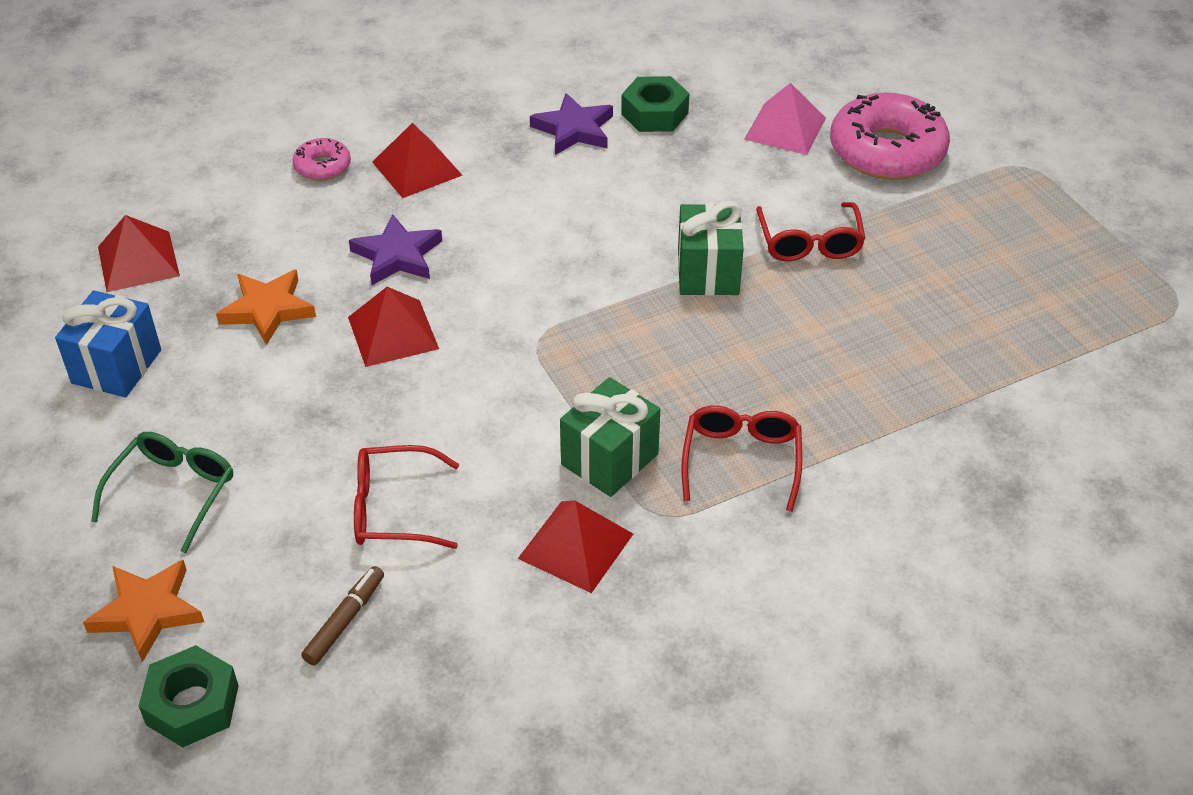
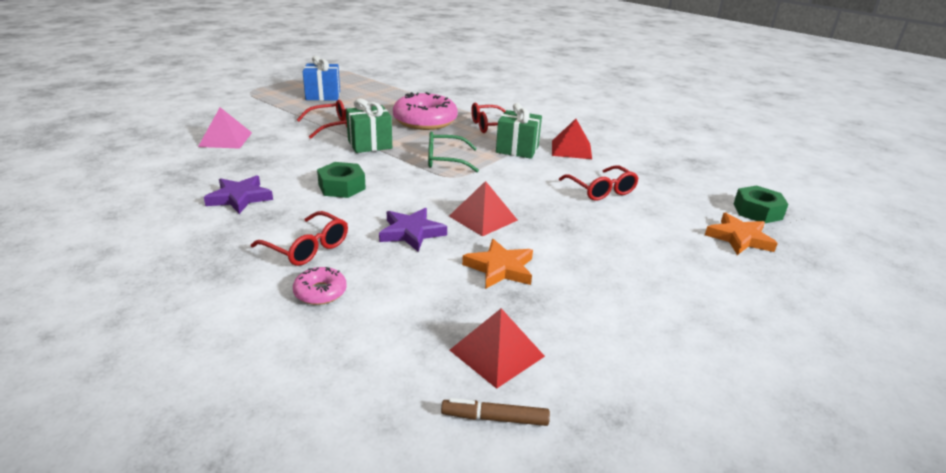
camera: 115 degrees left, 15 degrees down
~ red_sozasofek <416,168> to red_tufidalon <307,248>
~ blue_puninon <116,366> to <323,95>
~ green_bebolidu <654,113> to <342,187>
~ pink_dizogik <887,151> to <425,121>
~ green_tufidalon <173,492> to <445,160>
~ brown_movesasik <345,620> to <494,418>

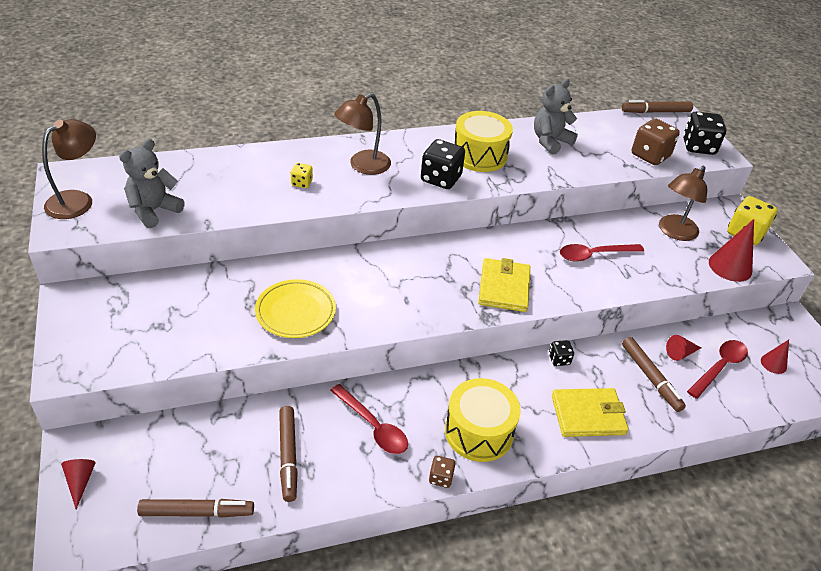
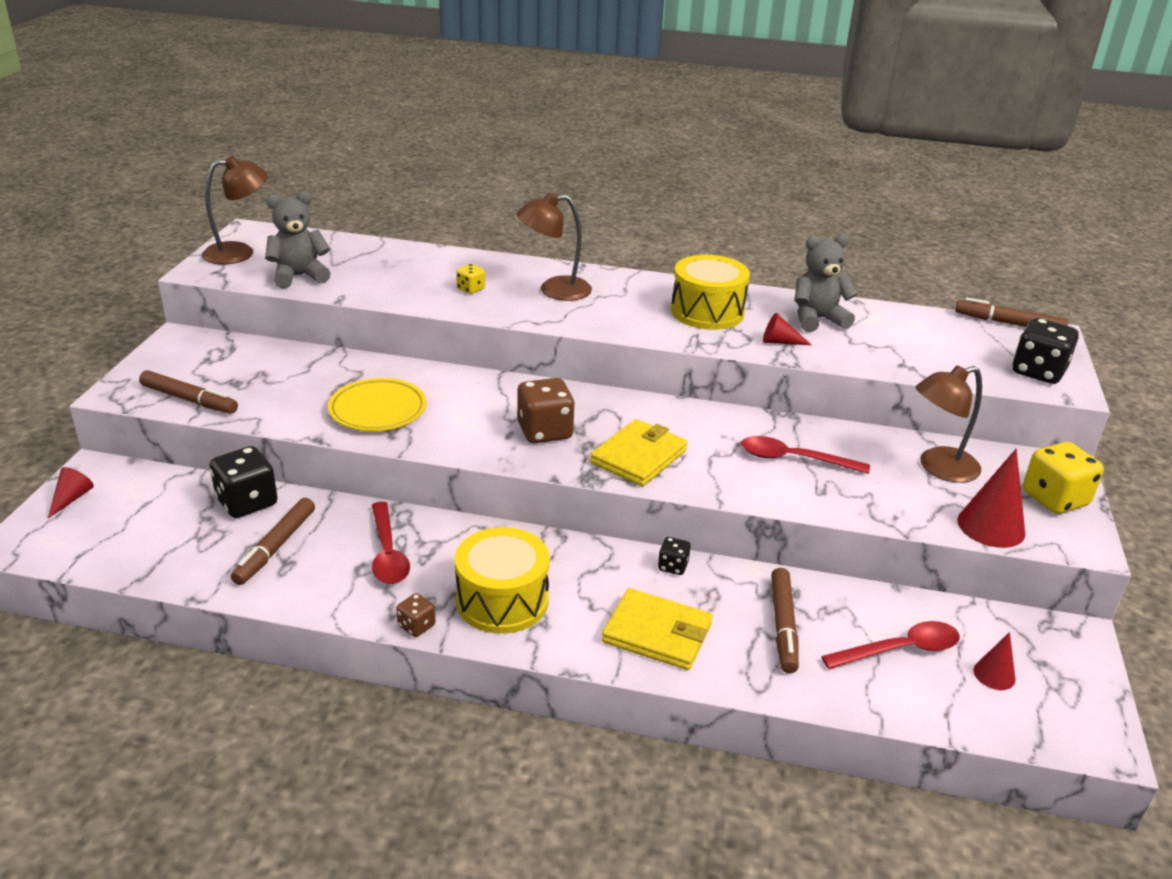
camera: 30 degrees right, 10 degrees down
~ brown_movesasik <196,512> to <189,399>
~ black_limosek <441,179> to <247,502>
~ brown_limosek <650,156> to <545,431>
~ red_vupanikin <680,353> to <780,342>

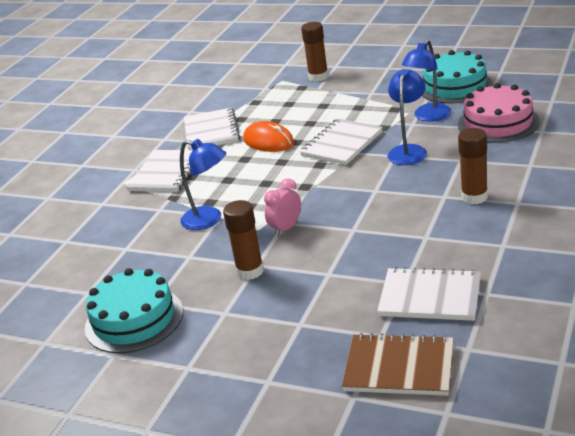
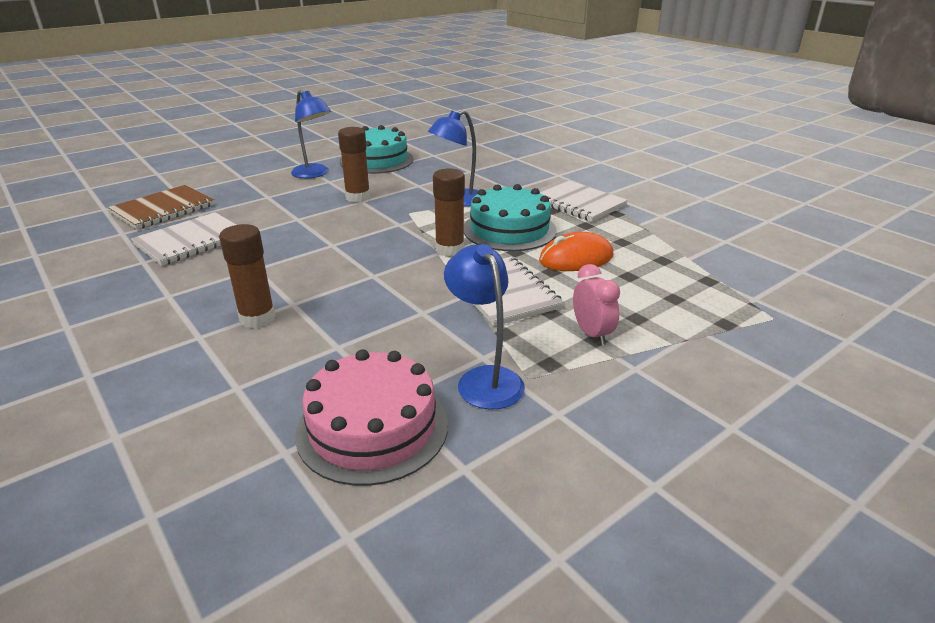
camera: 115 degrees right, 0 degrees up
~ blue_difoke <409,151> to <314,174>
~ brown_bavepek <318,77> to <449,249>
~ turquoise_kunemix <455,86> to <509,229>
~ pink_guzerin <286,228> to <592,334>
- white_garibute <211,131>

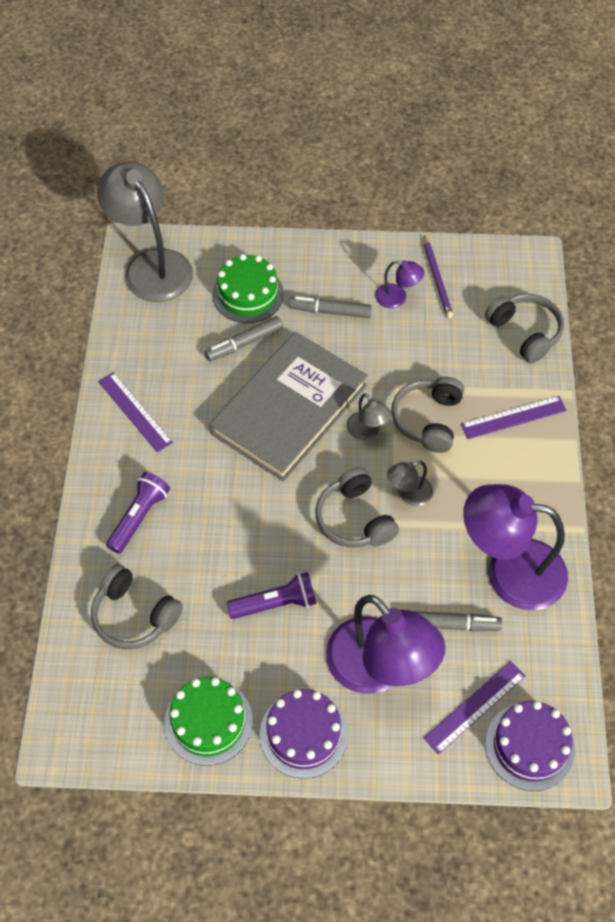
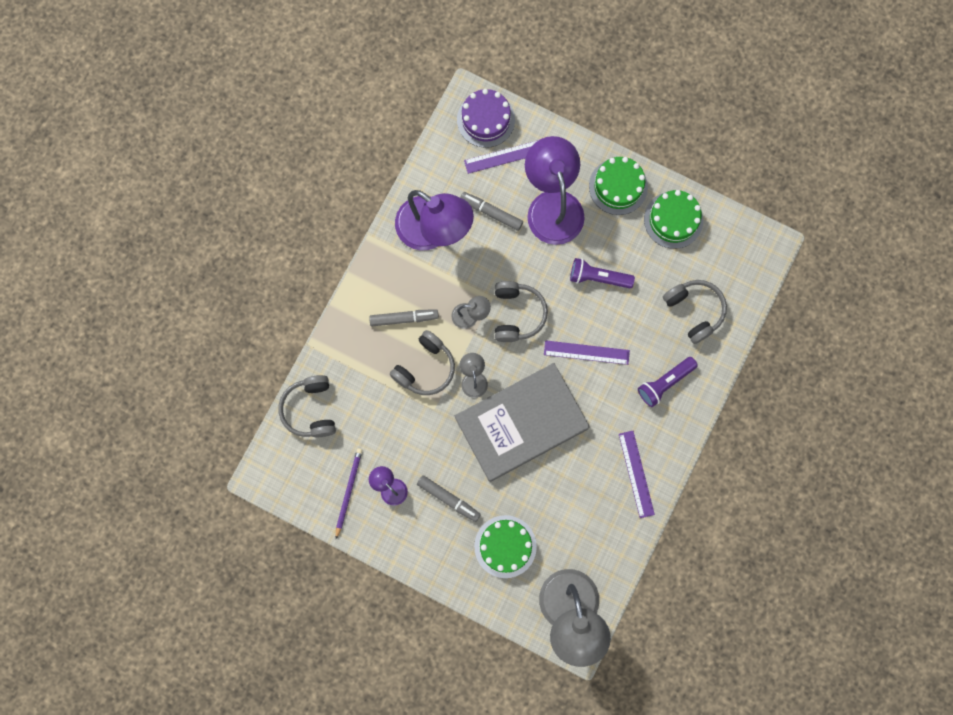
camera: 155 degrees left, 20 degrees up
~ grey_movesasik <244,343> to <404,318>
~ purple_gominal <513,417> to <586,352>
~ purple_kunemix <303,734> to green_kunemix <618,186>

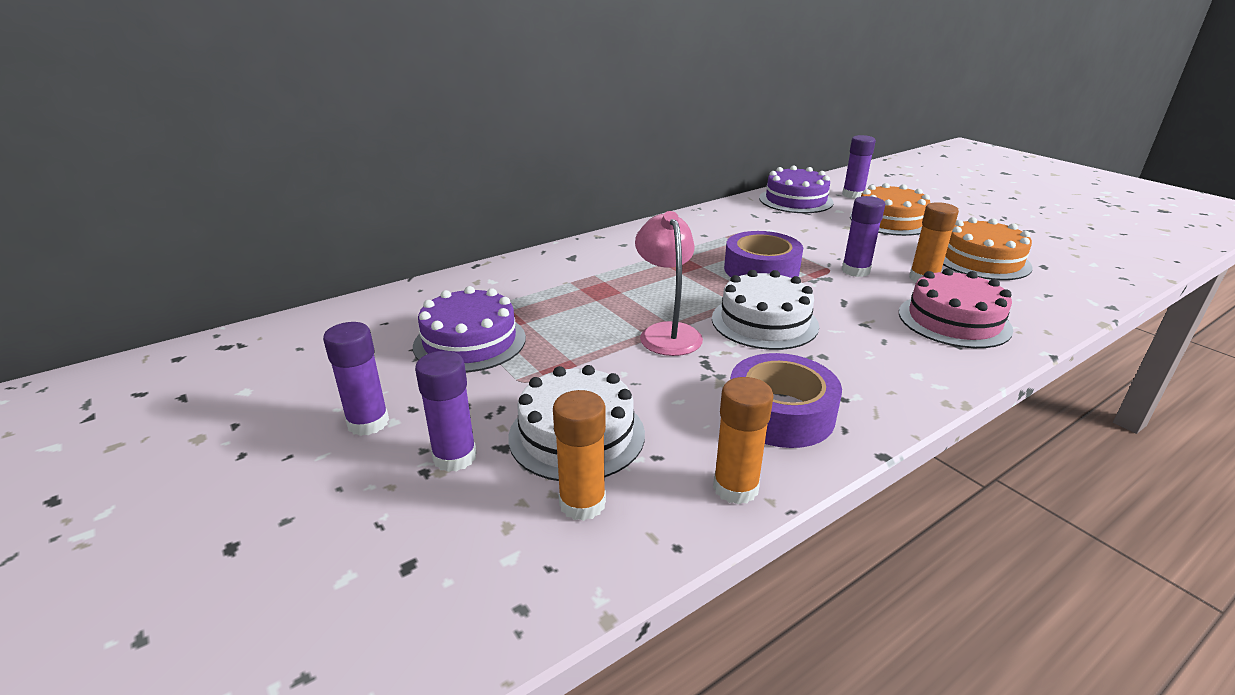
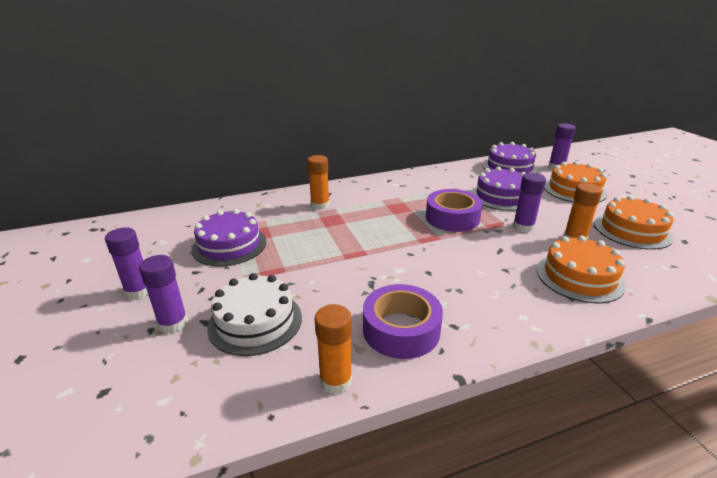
camera: 15 degrees right, 0 degrees up
~ orange_bavepek <582,503> to <320,205>
+ purple_kunemix <501,196>
~ pink_kunemix <954,320> to orange_kunemix <579,277>
- pink_difoke <667,332>
- white_kunemix <764,322>

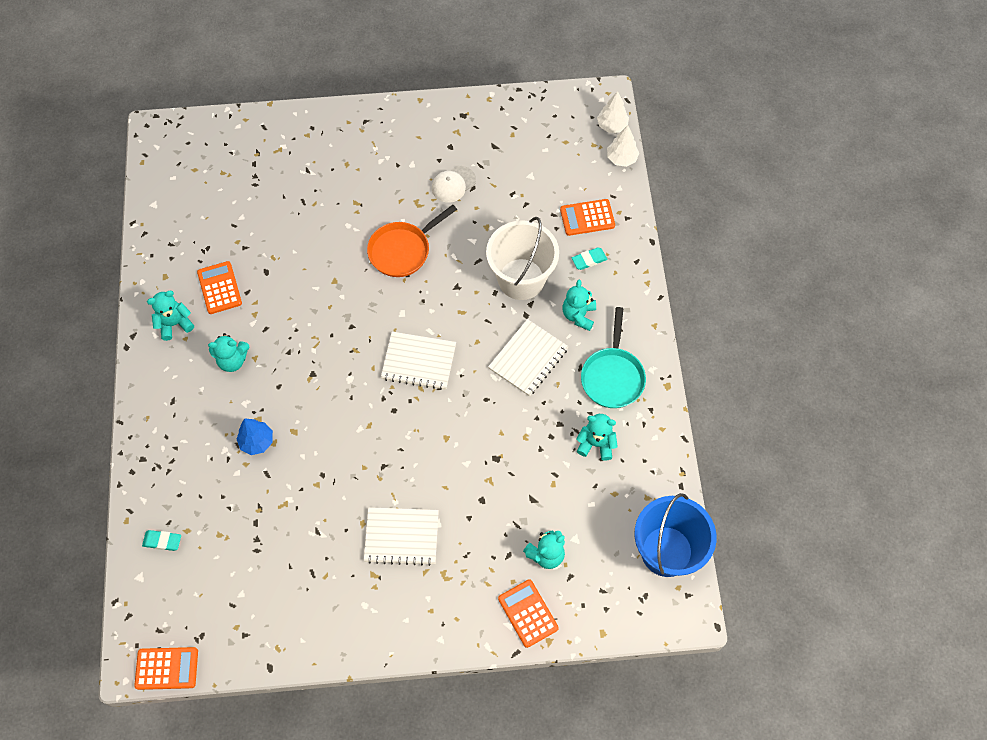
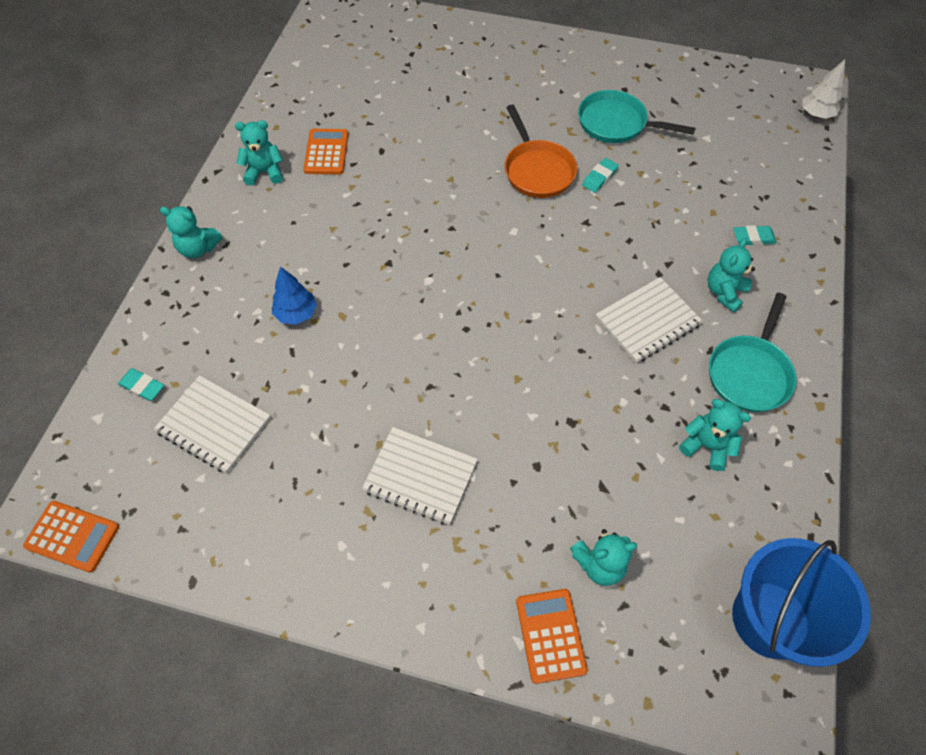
camera: 20 degrees right, 5 degrees down
~ white_garibute <418,362> to <213,425>
~ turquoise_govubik <233,360> to <198,248>
~ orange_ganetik <402,250> = <537,170> 90 degrees counterclockwise
~ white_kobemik <453,184> to turquoise_ganetik <616,123>
+ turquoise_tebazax <599,177>
- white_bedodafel <521,279>
- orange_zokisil <587,218>
- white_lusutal <621,158>

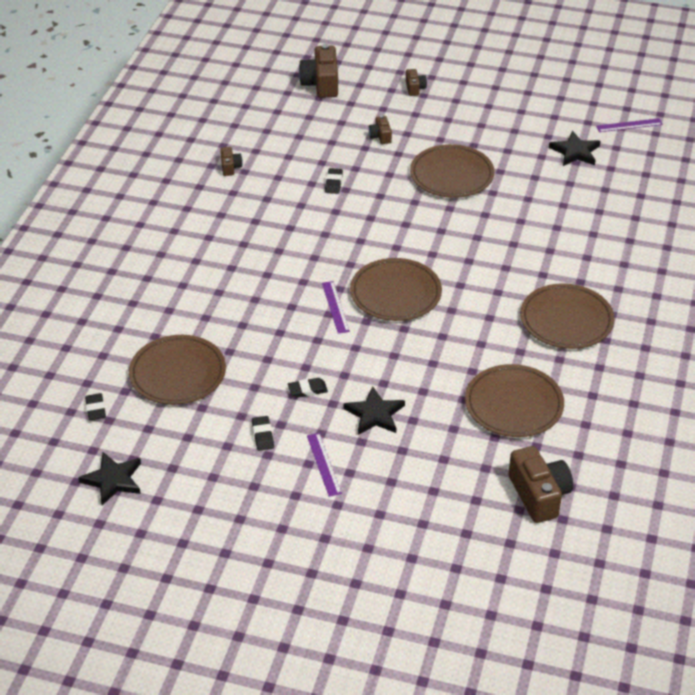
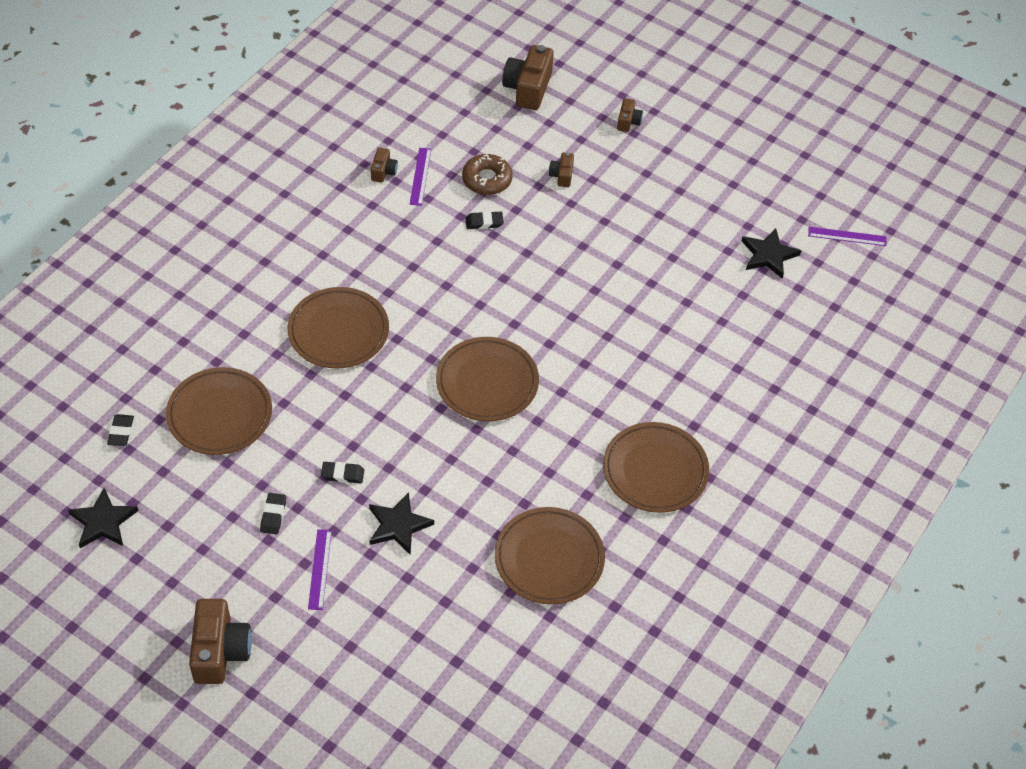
camera: 15 degrees right, 10 degrees up
~ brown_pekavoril <539,495> to <220,651>
~ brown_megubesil <451,175> to <338,331>
~ purple_gominal <335,307> to <420,176>
+ brown_dizogik <487,179>
~ black_tebazax <333,183> = <484,222> 60 degrees clockwise

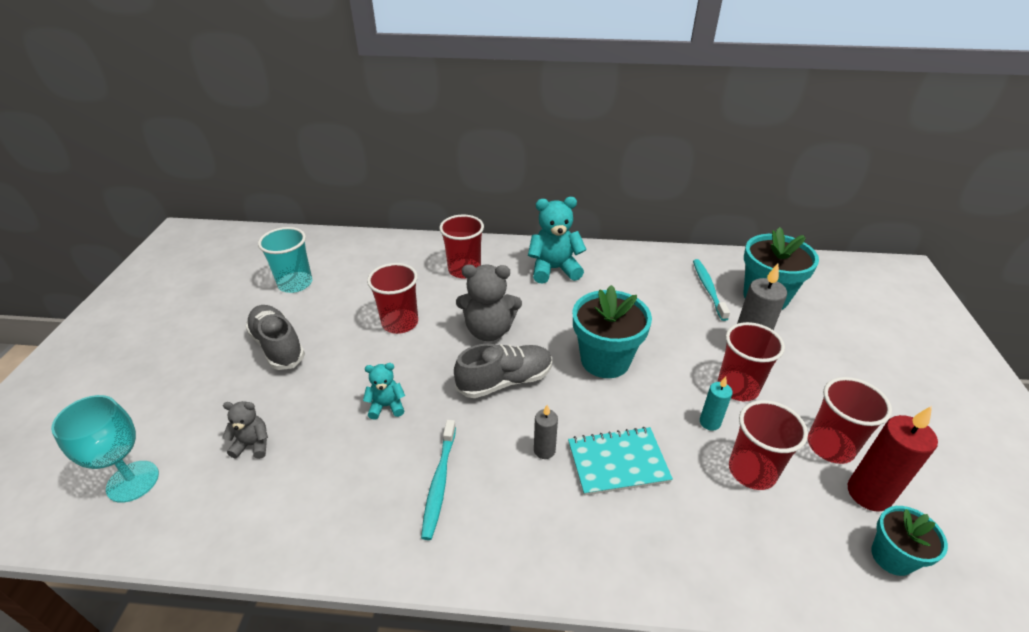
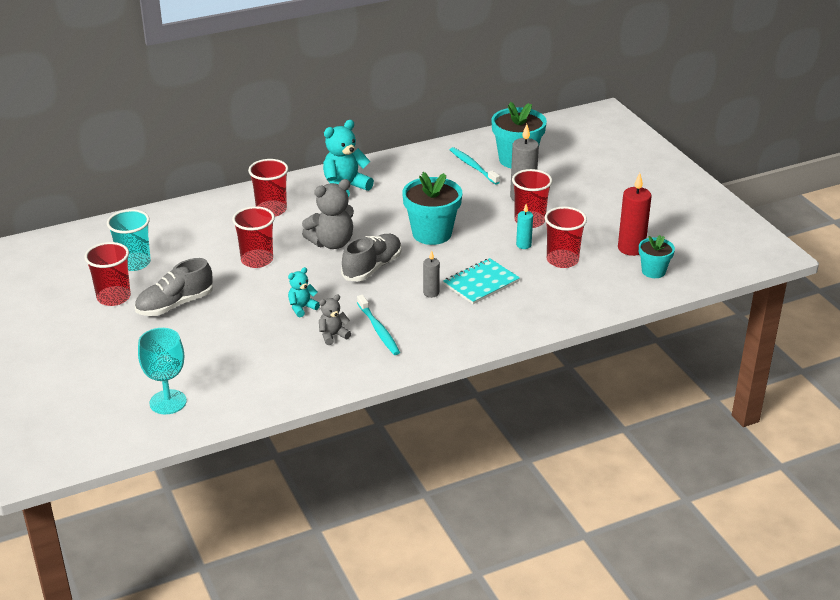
camera: 30 degrees left, 5 degrees down
~ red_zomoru <830,446> to <114,297>
~ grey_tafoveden <278,346> = <175,304> 60 degrees counterclockwise
~ grey_govubik <253,445> to <333,335>

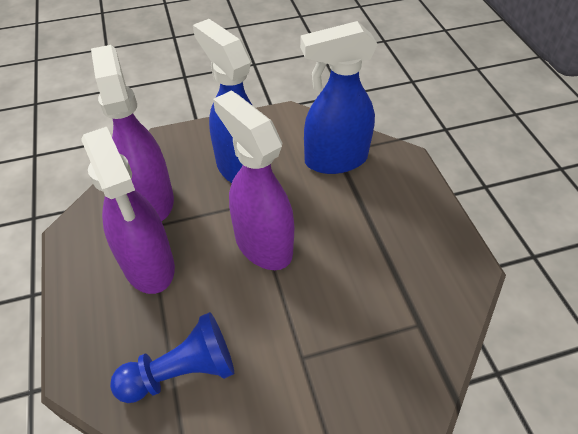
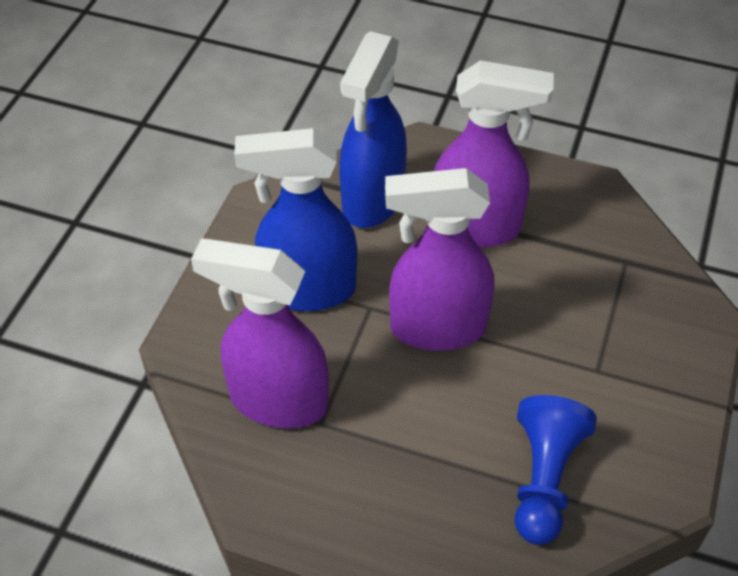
camera: 55 degrees left, 0 degrees up
~ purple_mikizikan <149,266> to <476,228>

